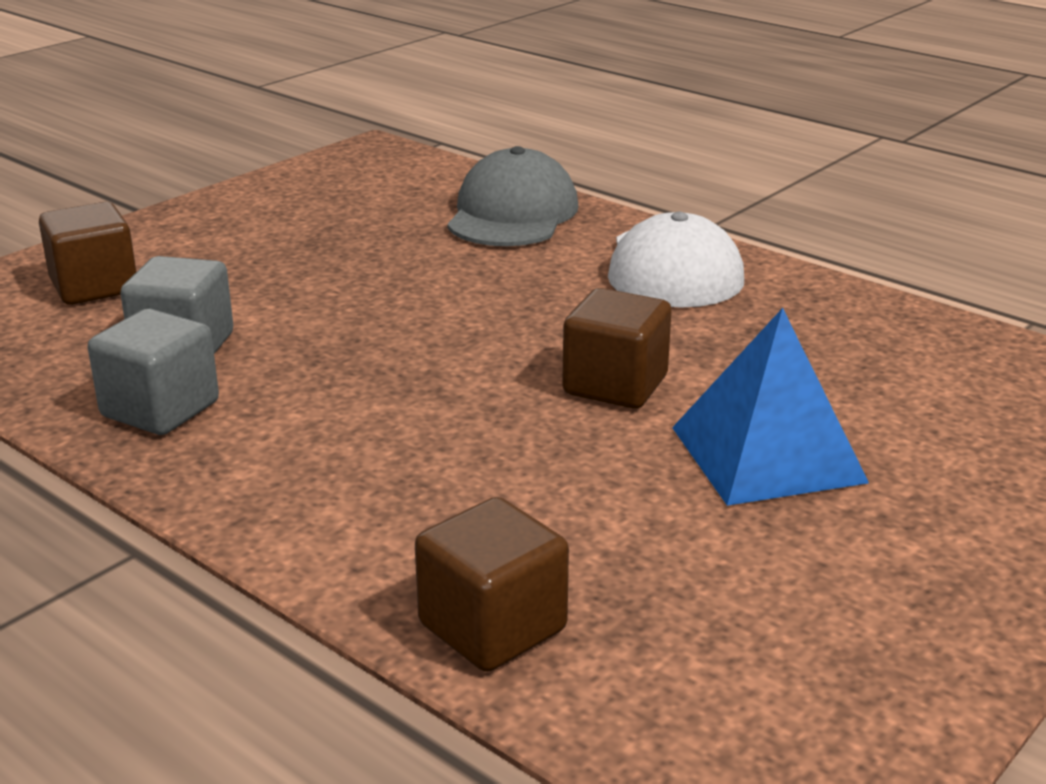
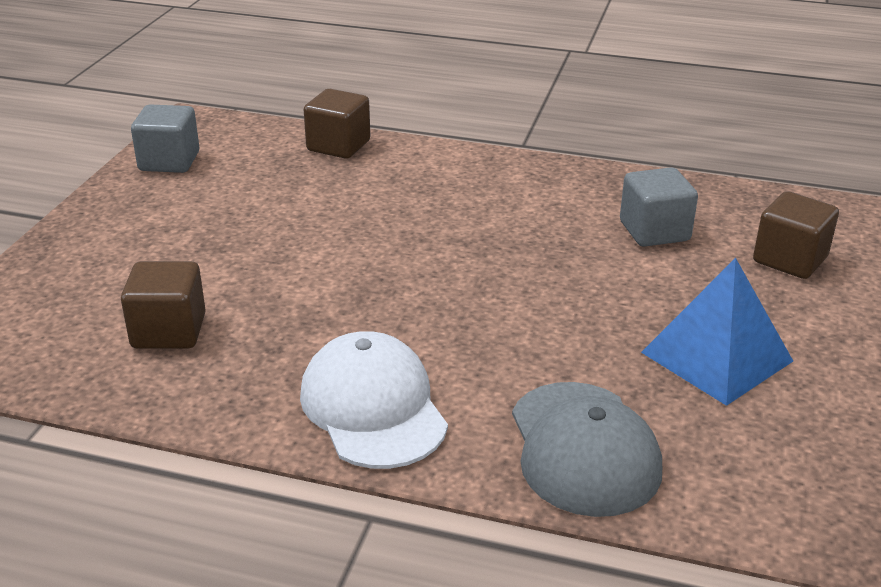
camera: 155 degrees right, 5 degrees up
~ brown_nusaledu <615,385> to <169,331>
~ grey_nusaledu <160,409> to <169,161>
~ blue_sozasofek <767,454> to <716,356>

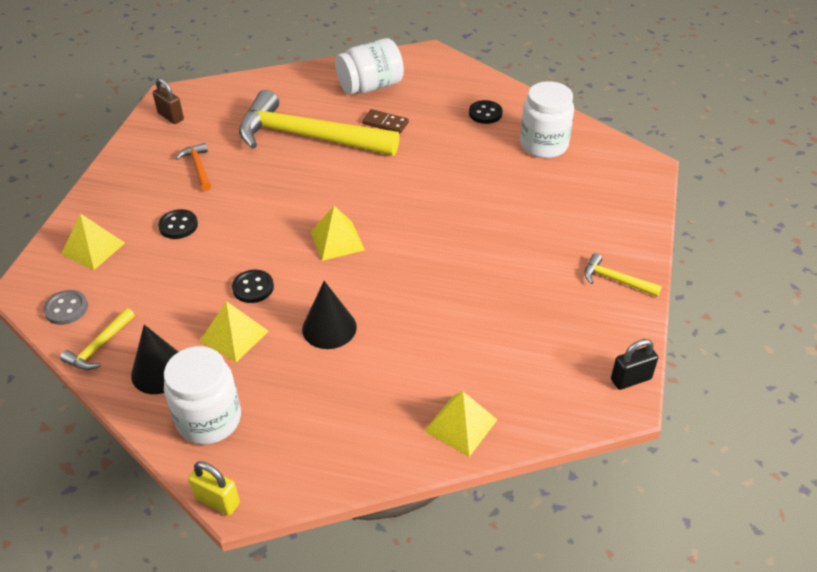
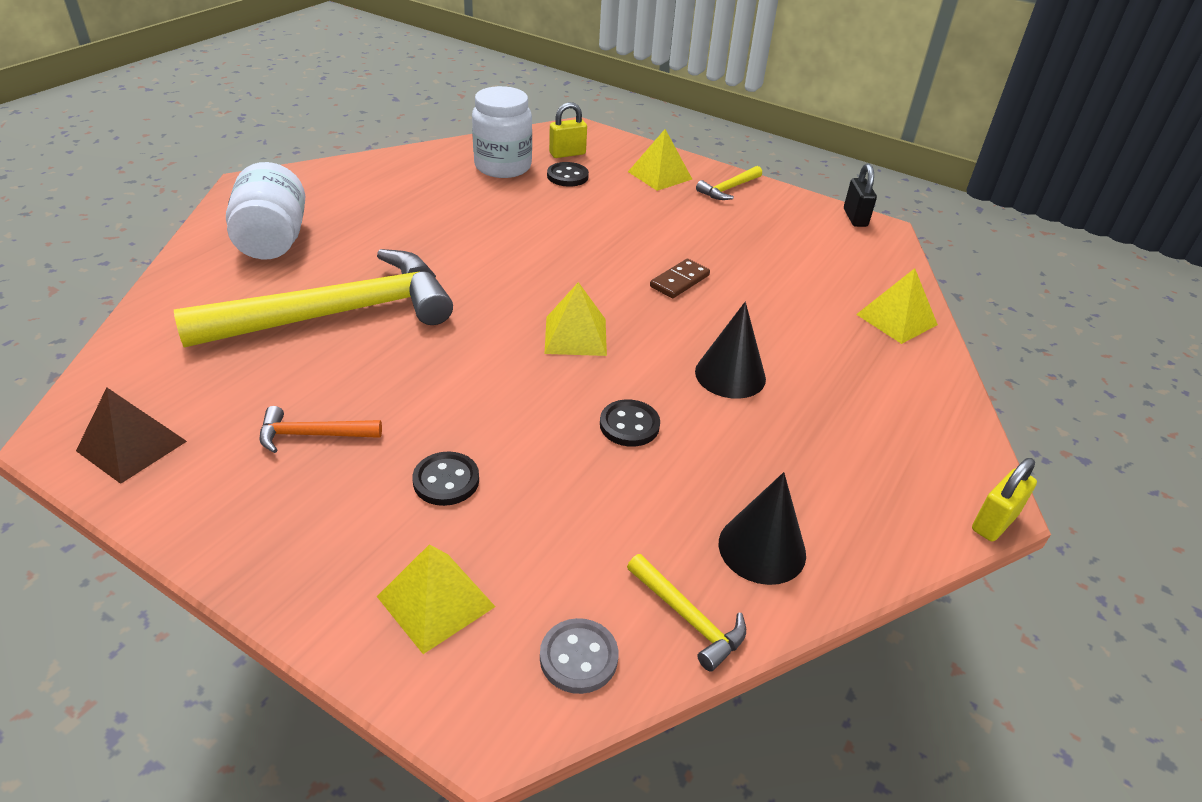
camera: 75 degrees left, 5 degrees down
~ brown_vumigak <171,117> to brown_sozasofek <132,445>
~ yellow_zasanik <308,137> = <337,314> 150 degrees counterclockwise
~ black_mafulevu <485,113> to <567,176>
+ yellow_vumigak <567,154>
~ yellow_sozasofek <234,336> to <660,175>
~ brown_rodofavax <385,123> to <679,281>
- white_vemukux <209,419>

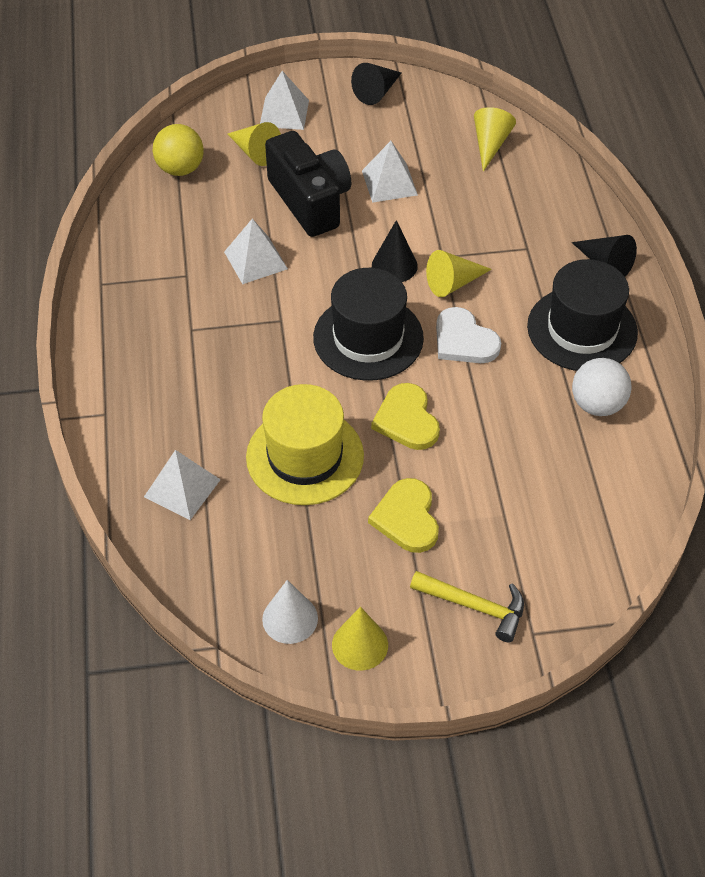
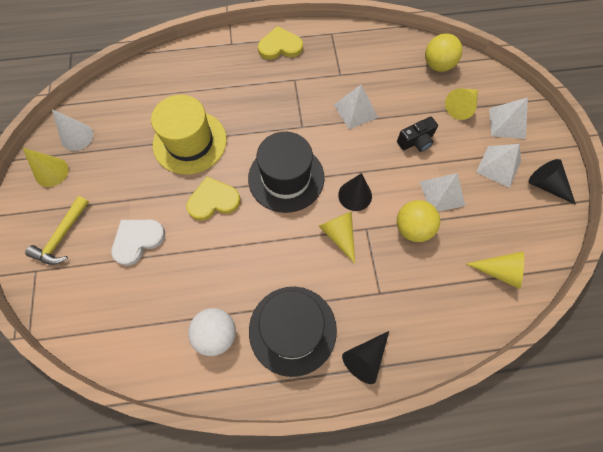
camera: 90 degrees right, 15 degrees up
~ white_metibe <464,340> to <137,240>
~ yellow_metibe <407,518> to <280,46>
~ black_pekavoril <310,201> = <416,141> x0.52
+ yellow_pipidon <412,228>
~ white_sozasofek <182,488> to <498,166>

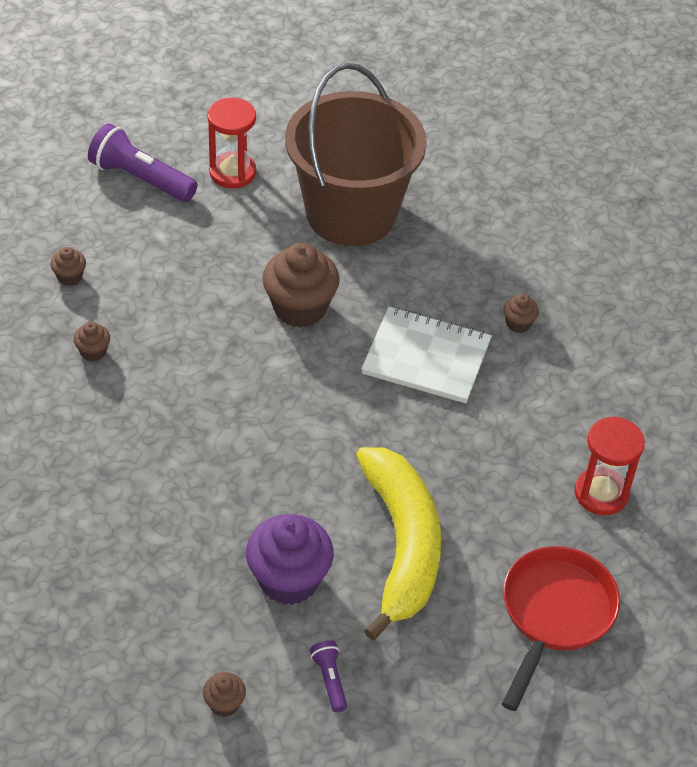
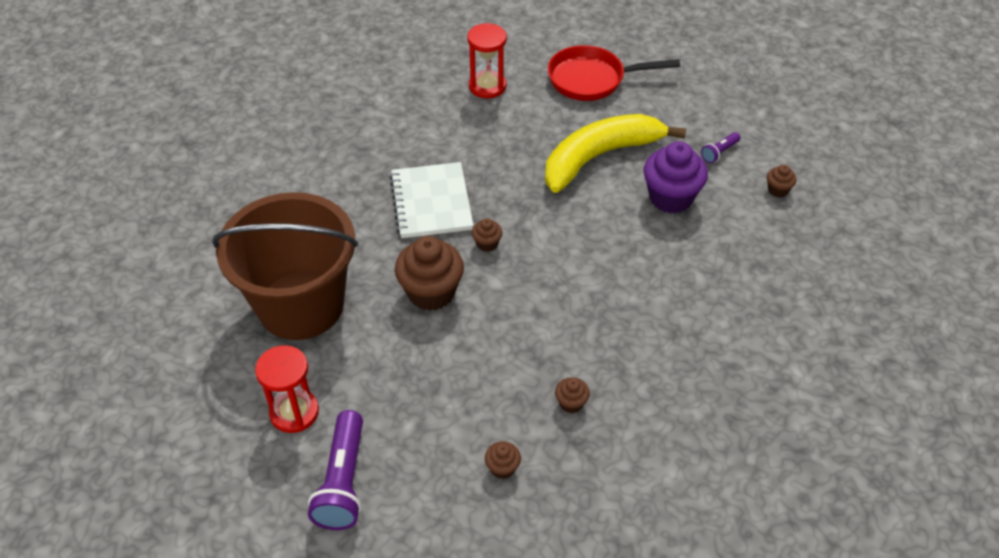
camera: 115 degrees left, 0 degrees up
~ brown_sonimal <518,324> to <487,244>

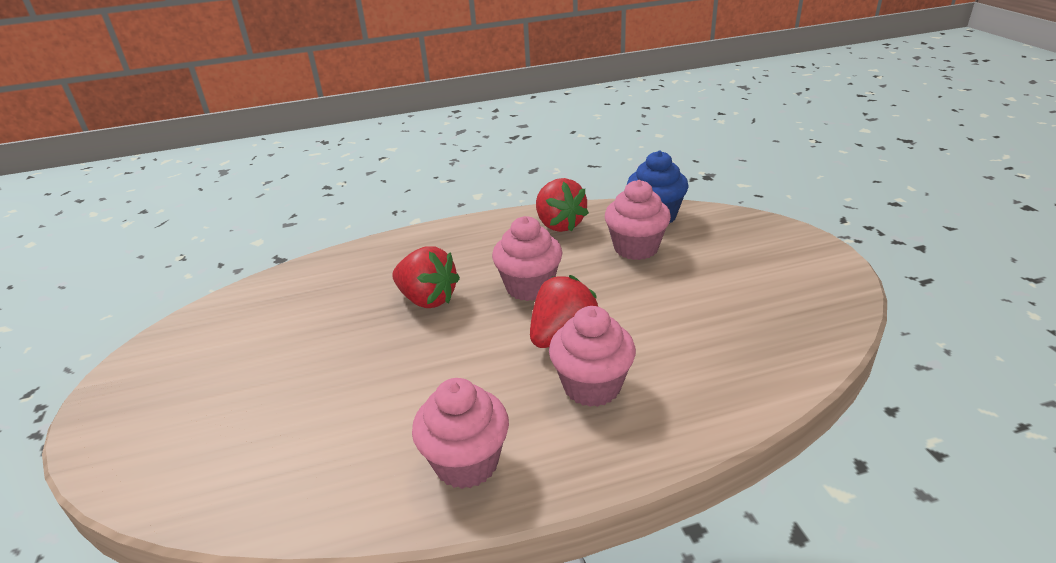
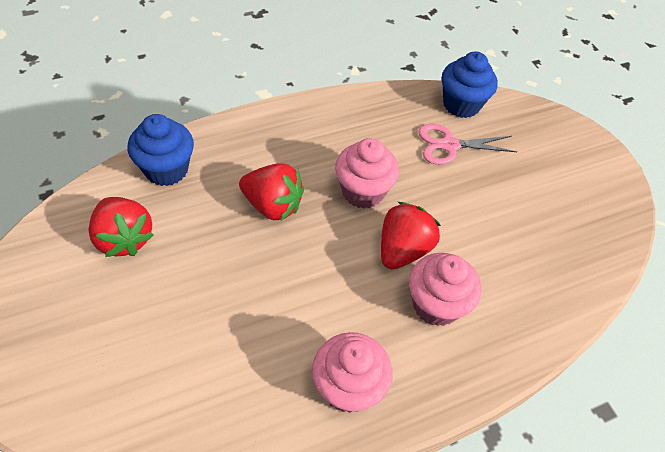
camera: 15 degrees left, 20 degrees up
~ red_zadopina <559,224> to <124,239>
+ blue_sonimal <166,169>
~ pink_sonimal <636,248> to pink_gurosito <449,145>

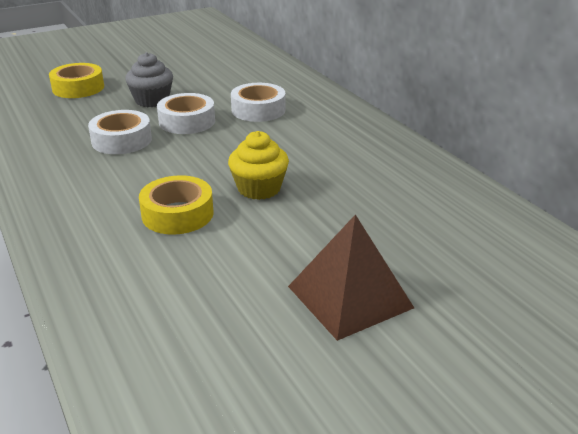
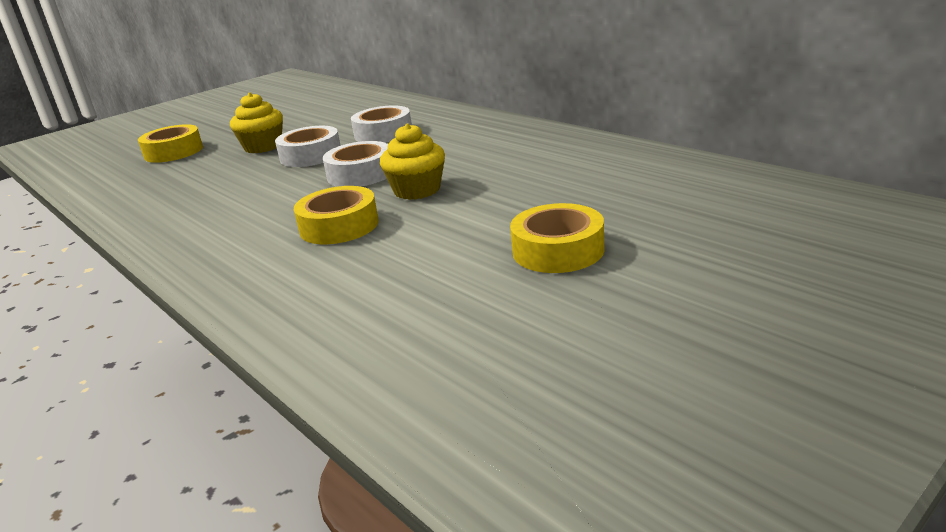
camera: 10 degrees left, 5 degrees down
~ grey_sonimal <152,100> to yellow_sonimal <263,147>
~ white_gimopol <121,140> to <360,174>
~ brown_sozasofek <350,297> to yellow_gimopol <558,250>

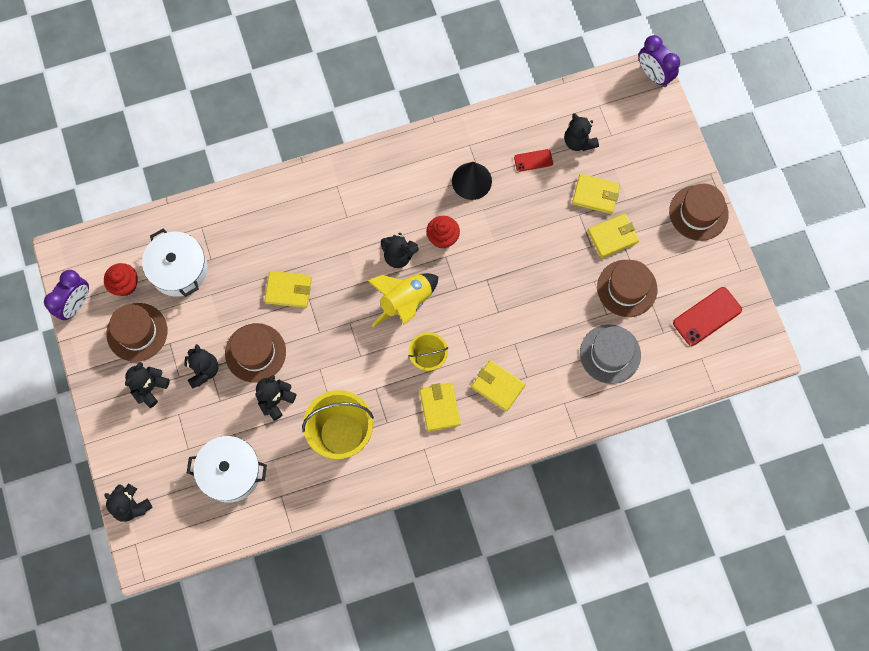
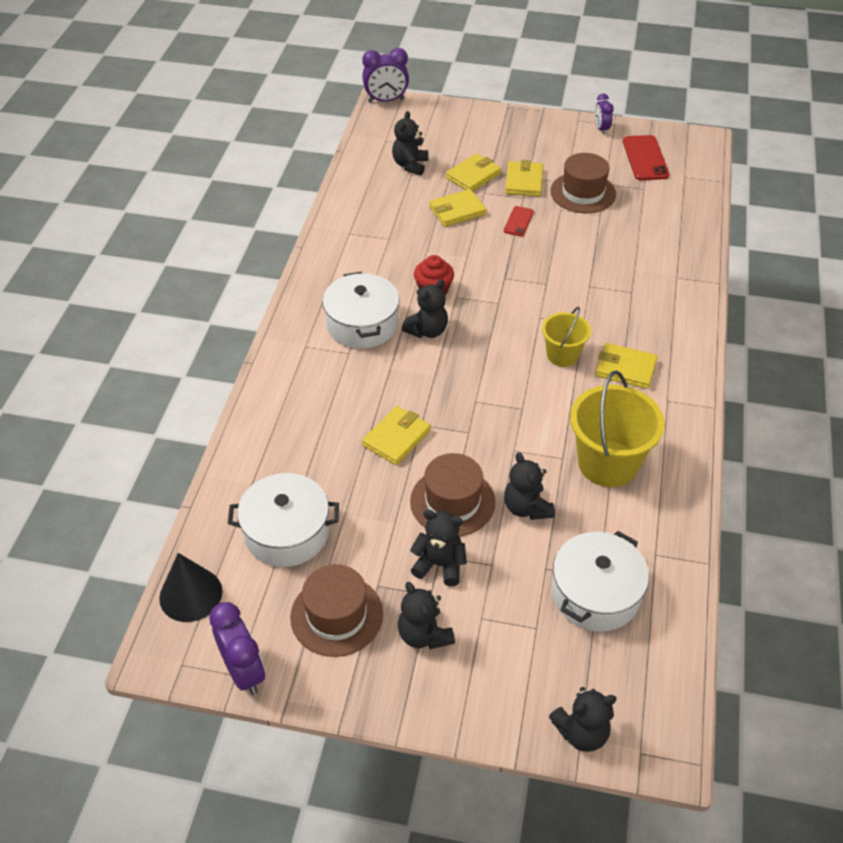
camera: 60 degrees left, 25 degrees down
~ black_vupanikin <471,181> to <190,594>
+ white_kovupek <362,324>
~ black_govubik <578,141> = <410,165> 105 degrees clockwise
~ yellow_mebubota <498,386> to <457,211>
~ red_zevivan <533,160> to <518,221>
+ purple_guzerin <601,129>
- red_sonimal <125,285>
- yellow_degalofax <405,302>
- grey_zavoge <610,354>
- brown_zavoge <698,213>

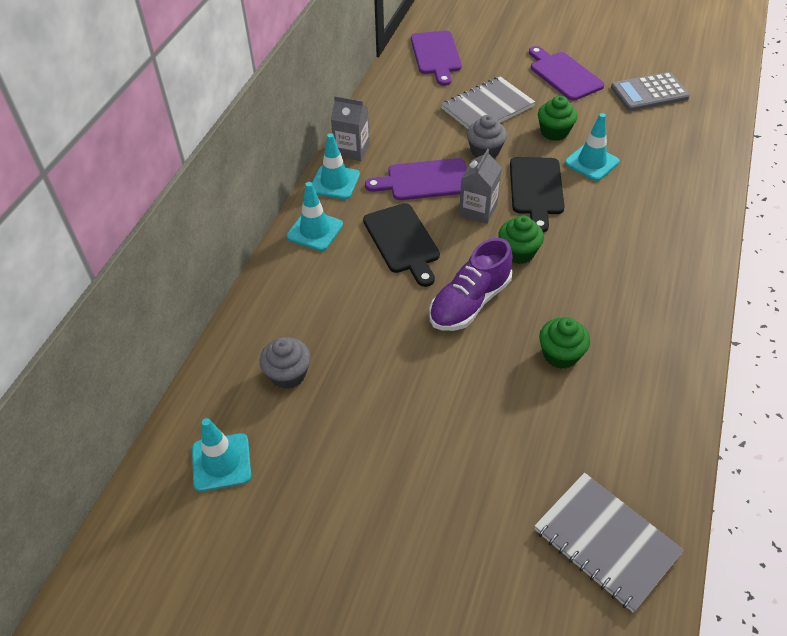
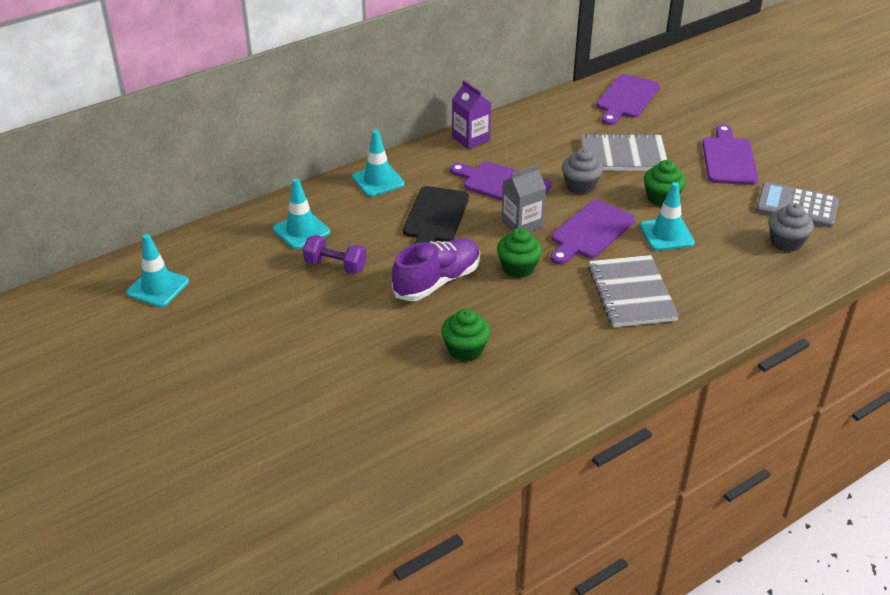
camera: 35 degrees right, 10 degrees down
~ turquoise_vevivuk <335,182> to <301,231>
+ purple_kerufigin <335,266>
~ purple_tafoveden <469,302> = <437,281> 150 degrees clockwise
~ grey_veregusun <352,150> to purple_veregusun <471,139>
~ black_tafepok <536,189> to purple_tafepok <590,232>
~ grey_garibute <606,541> to <631,293>
~ grey_sonimal <288,374> to <786,242>

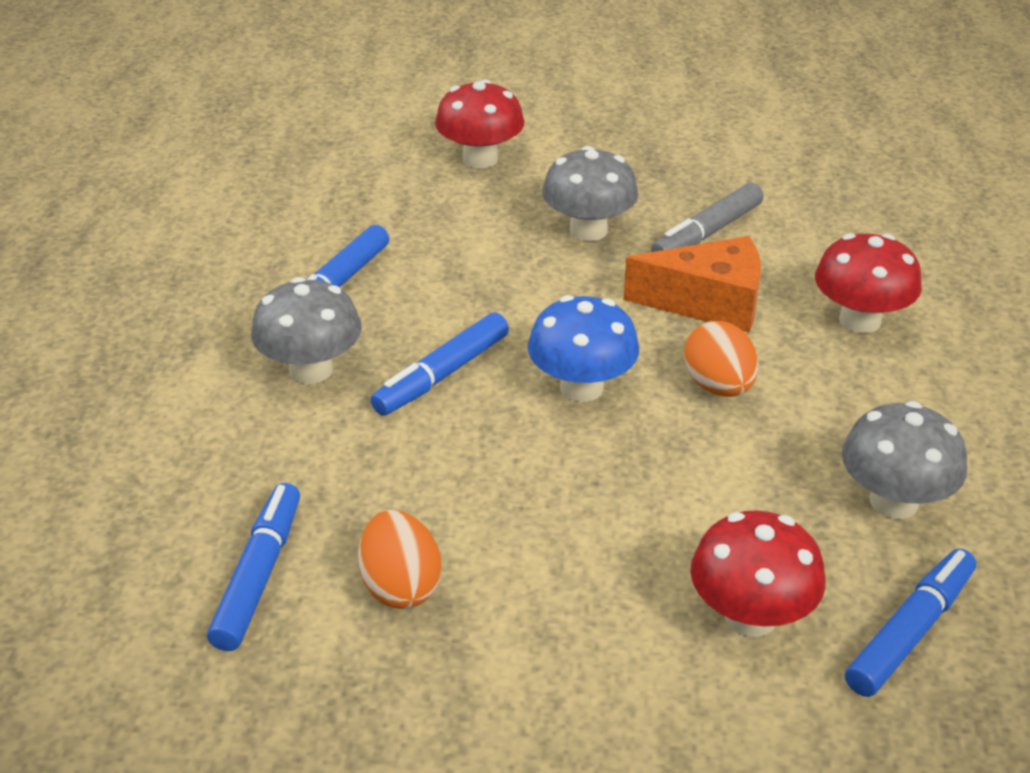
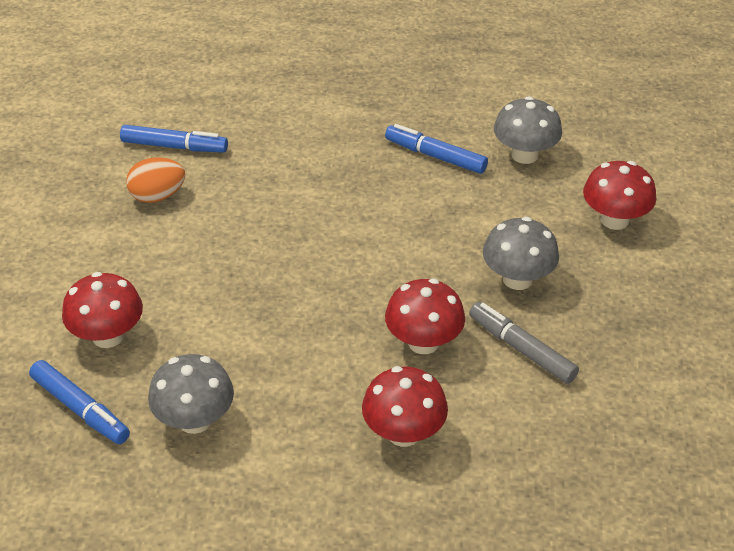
camera: 90 degrees right, 5 degrees up
~ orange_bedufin <708,303> to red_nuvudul <423,342>
~ grey_nuvudul <311,370> to <524,155>
- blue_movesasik <441,375>
- blue_nuvudul <581,387>
- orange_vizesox <718,386>

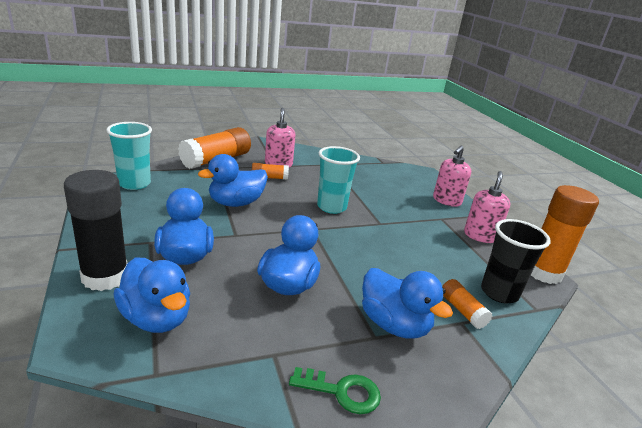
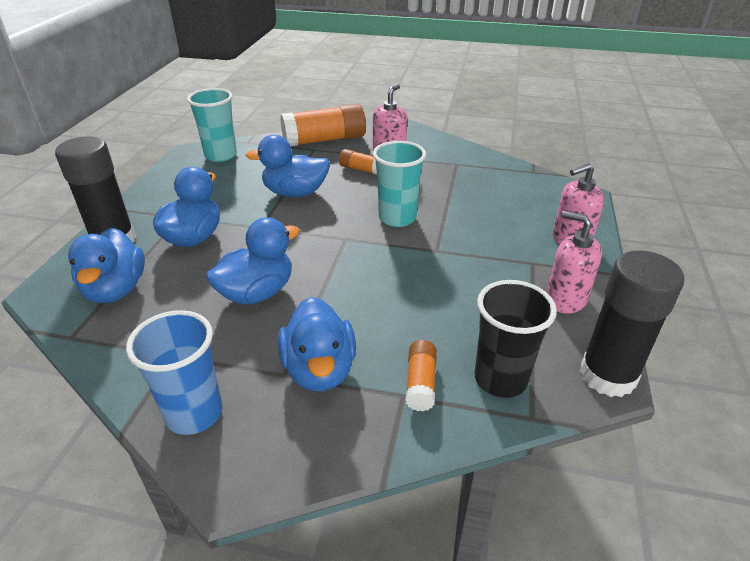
camera: 35 degrees right, 10 degrees up
~ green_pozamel <342,392> to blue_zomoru <194,413>
~ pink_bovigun <480,236> = <565,299> 105 degrees counterclockwise
~ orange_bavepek <543,273> to black_bavepek <607,375>

